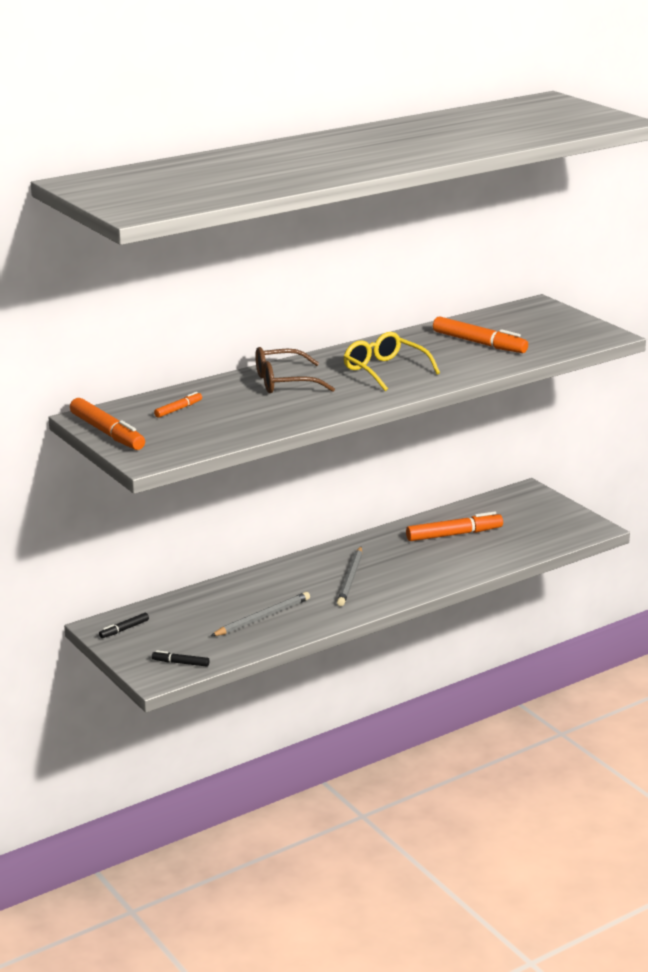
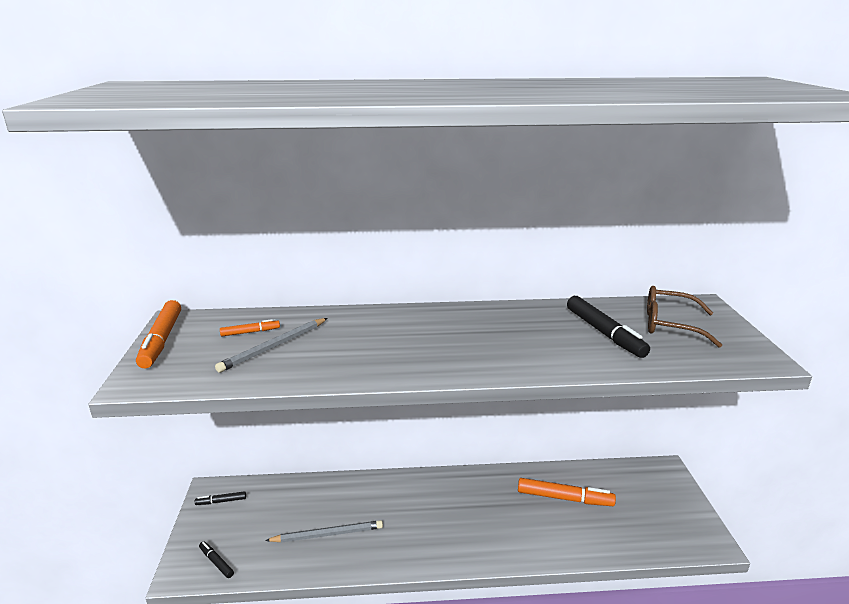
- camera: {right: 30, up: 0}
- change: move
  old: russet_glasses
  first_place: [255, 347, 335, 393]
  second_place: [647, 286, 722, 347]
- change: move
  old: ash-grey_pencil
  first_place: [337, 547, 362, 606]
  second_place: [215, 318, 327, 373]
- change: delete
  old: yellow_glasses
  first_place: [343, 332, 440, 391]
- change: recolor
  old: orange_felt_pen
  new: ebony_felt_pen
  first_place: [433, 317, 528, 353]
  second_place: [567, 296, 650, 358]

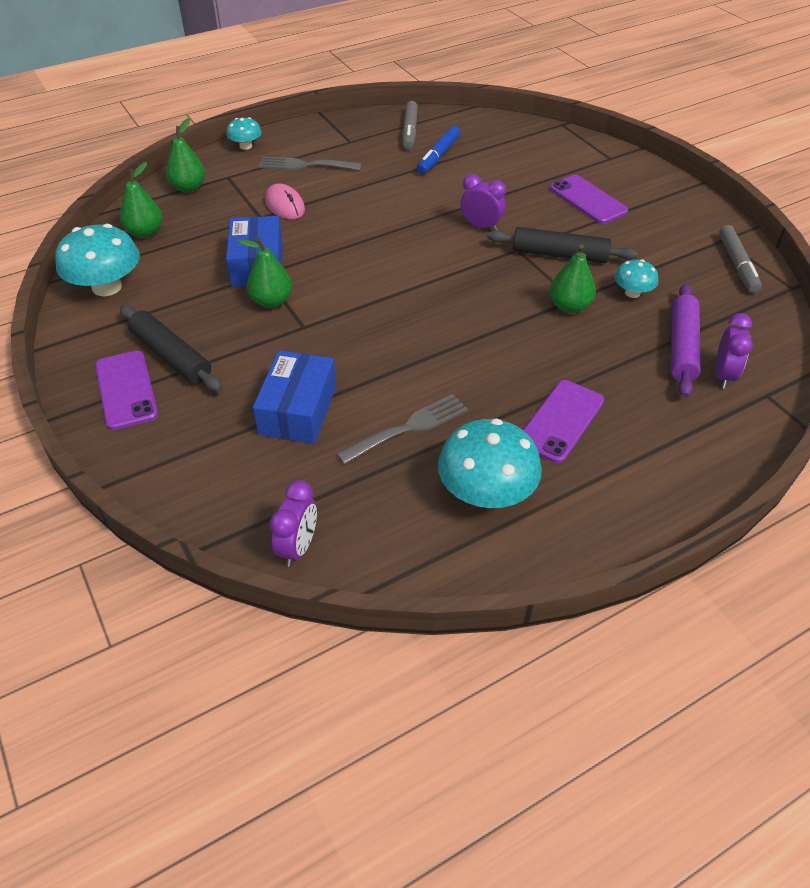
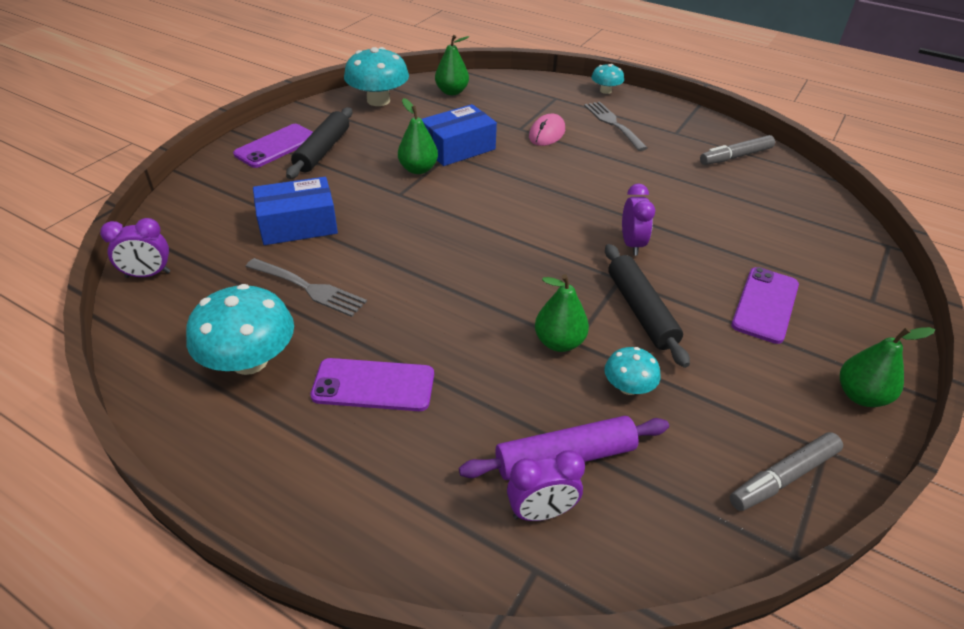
- camera: {right: 60, up: -5}
- change: move
  old: emerald_pear
  first_place: [166, 118, 205, 193]
  second_place: [840, 327, 935, 407]
- change: delete
  old: royal_blue_felt_pen
  first_place: [417, 126, 460, 174]

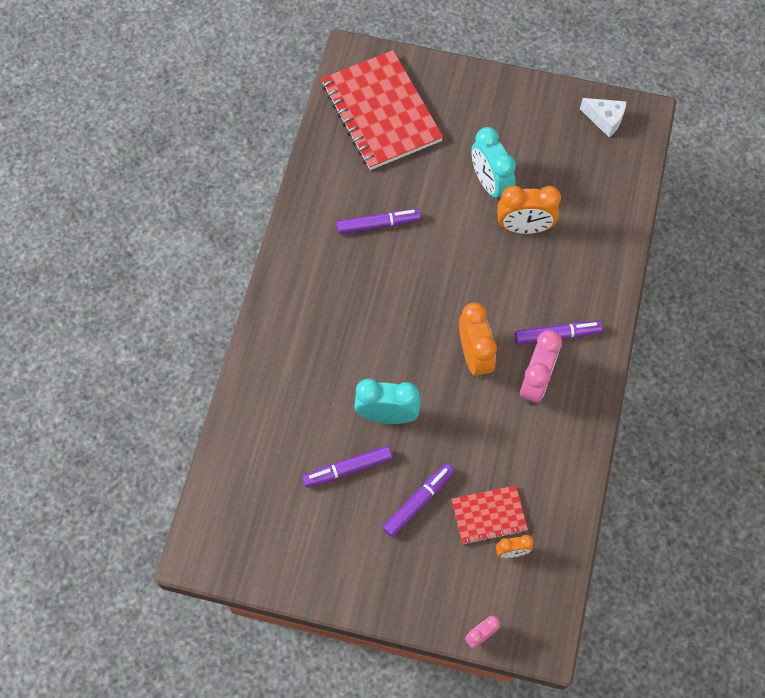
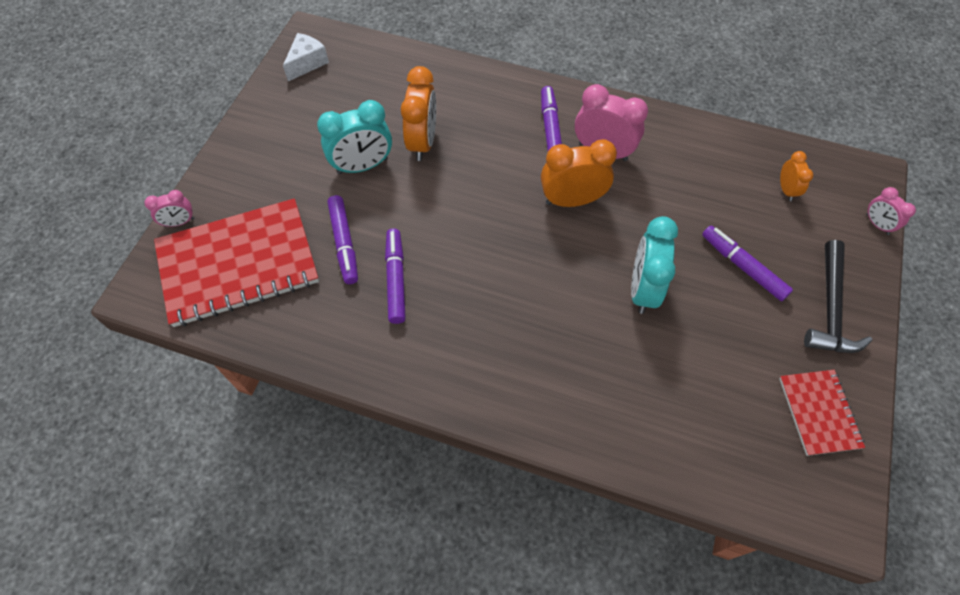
- camera: {right: -85, up: -5}
- change: move
  old: royal_purple_felt_pen
  first_place: [302, 446, 392, 488]
  second_place: [327, 195, 358, 284]
- change: move
  old: crimson_notepad
  first_place: [452, 485, 528, 545]
  second_place: [779, 370, 865, 456]
- change: insert
  new: pink_bedside_clock
  second_place: [144, 190, 194, 227]
- change: insert
  new: ebony_claw_hammer
  second_place: [804, 240, 872, 353]

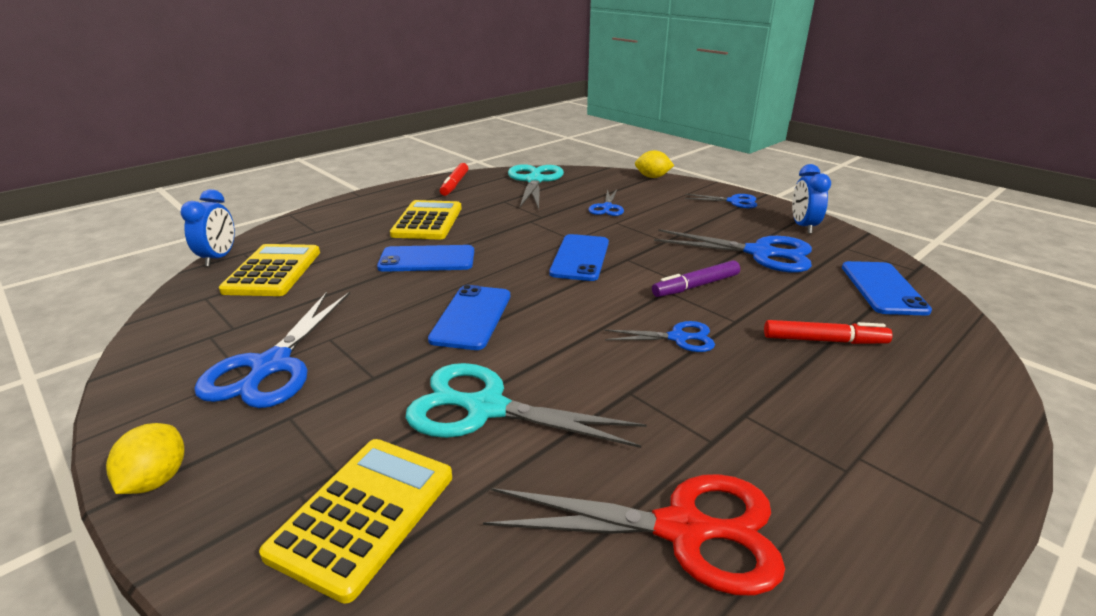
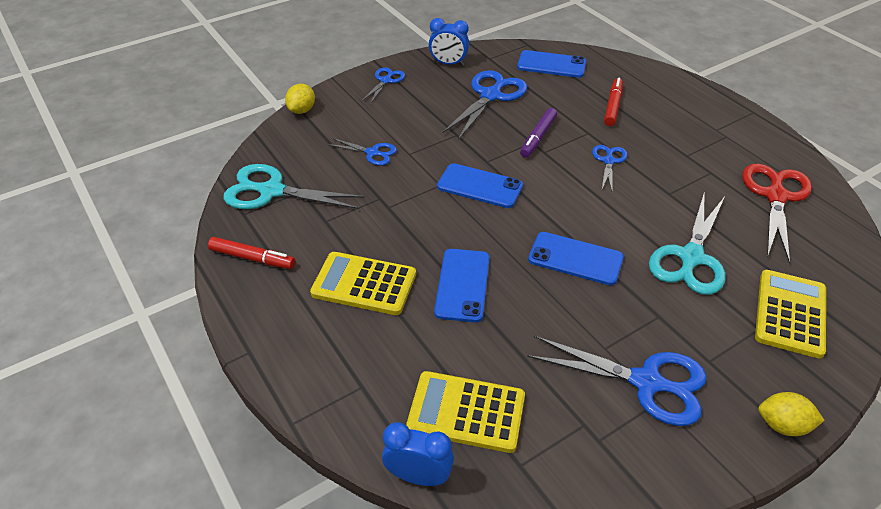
- camera: {right: -80, up: 15}
- change: rotate
  old: yellow_adding_machine
  first_place: [259, 439, 452, 604]
  second_place: [755, 270, 826, 359]
  degrees: 75
- change: rotate
  old: royal_purple_felt_pen
  first_place: [652, 260, 740, 297]
  second_place: [520, 108, 557, 158]
  degrees: 45

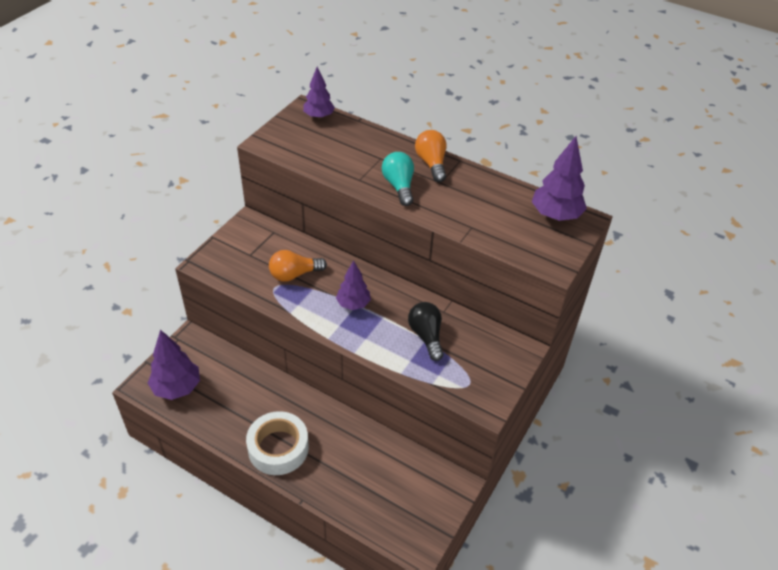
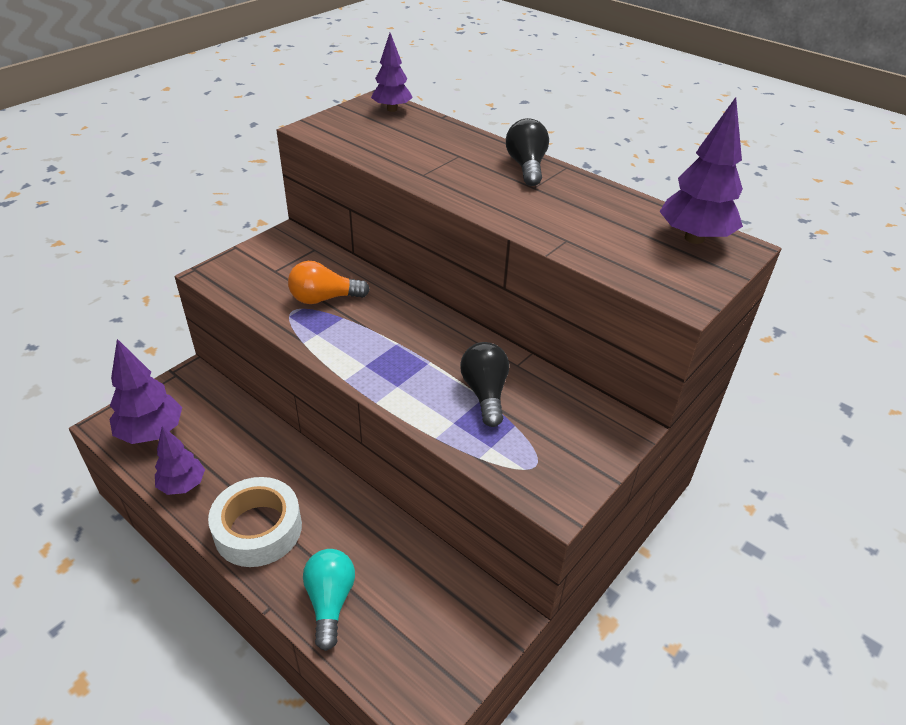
- camera: {right: 10, up: -5}
- change: move
  old: royal_purple_toy_tree
  first_place: [336, 260, 371, 310]
  second_place: [155, 426, 205, 495]
- change: move
  old: teal_bulb
  first_place: [382, 152, 414, 206]
  second_place: [303, 549, 355, 651]
- change: recolor
  old: orange_bulb
  new: ebony_bulb
  first_place: [415, 130, 446, 182]
  second_place: [506, 118, 549, 186]

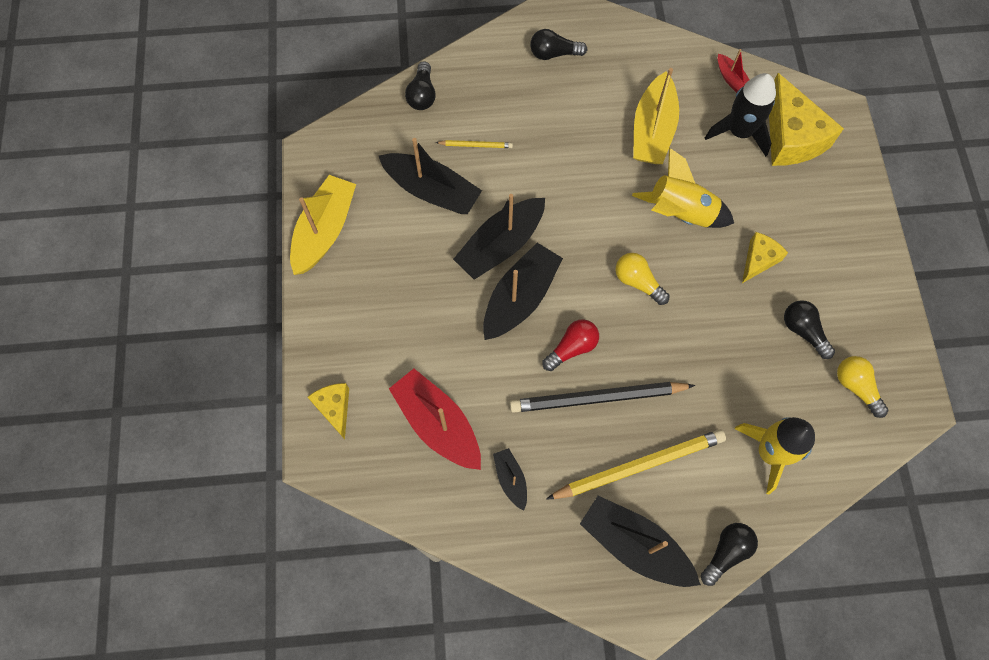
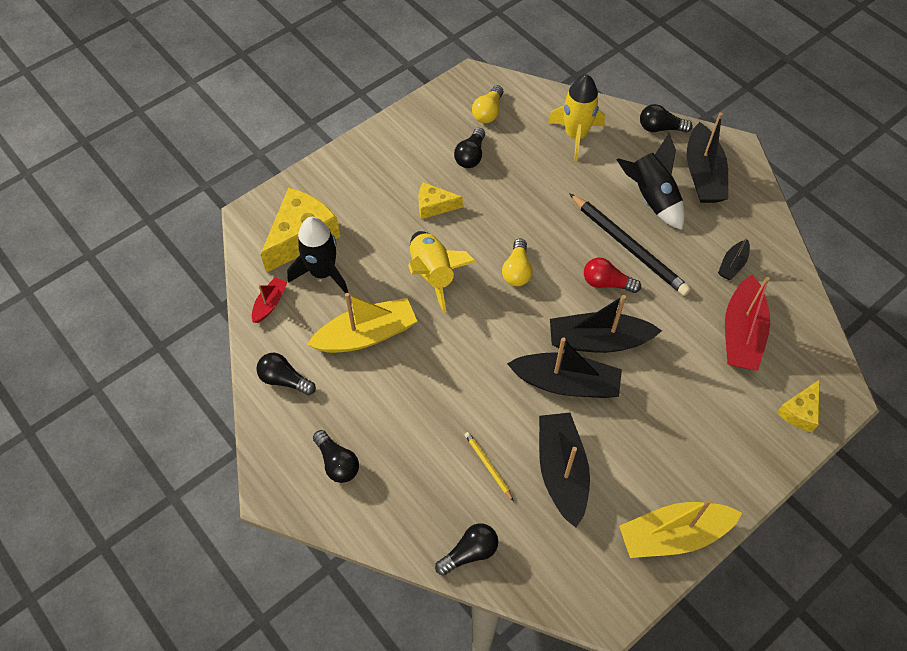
- camera: {right: -125, up: -10}
- change: replace
  old: yellow_pencil
  new: ebony_toy_rocket
  first_place: [546, 430, 726, 499]
  second_place: [617, 133, 685, 230]
- change: insert
  new: ebony_bulb
  second_place: [256, 353, 316, 396]

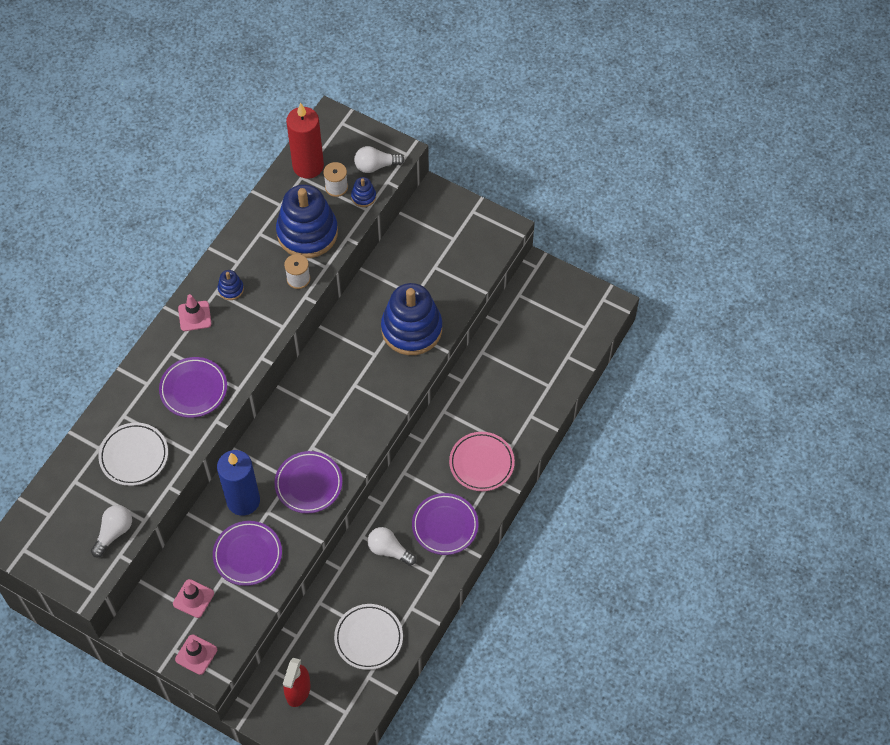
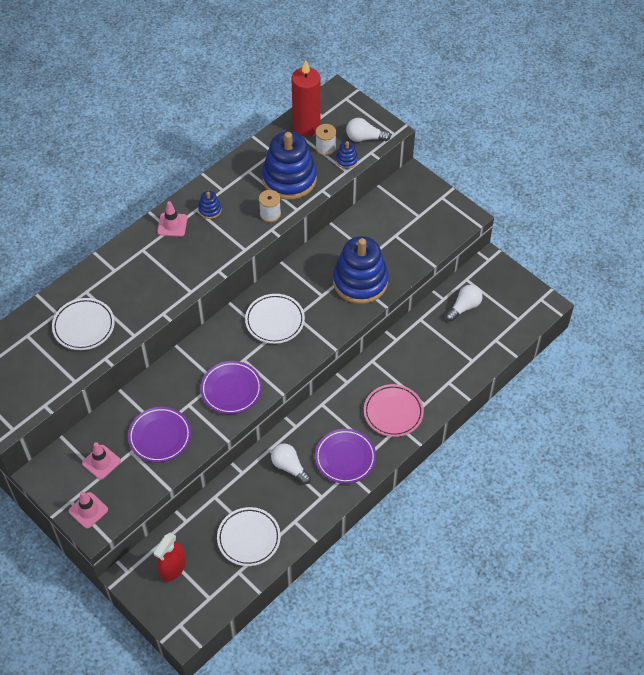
- camera: {right: 15, up: -5}
- change: move
  old: white_bulb
  first_place: [91, 505, 132, 557]
  second_place: [446, 284, 483, 321]
- change: delete
  old: royal_purple_plate
  first_place: [159, 357, 227, 418]
- change: delete
  old: royal_blue_wax_candle
  first_place: [217, 450, 260, 516]
- change: insert
  new: white_plate
  second_place: [245, 294, 305, 344]

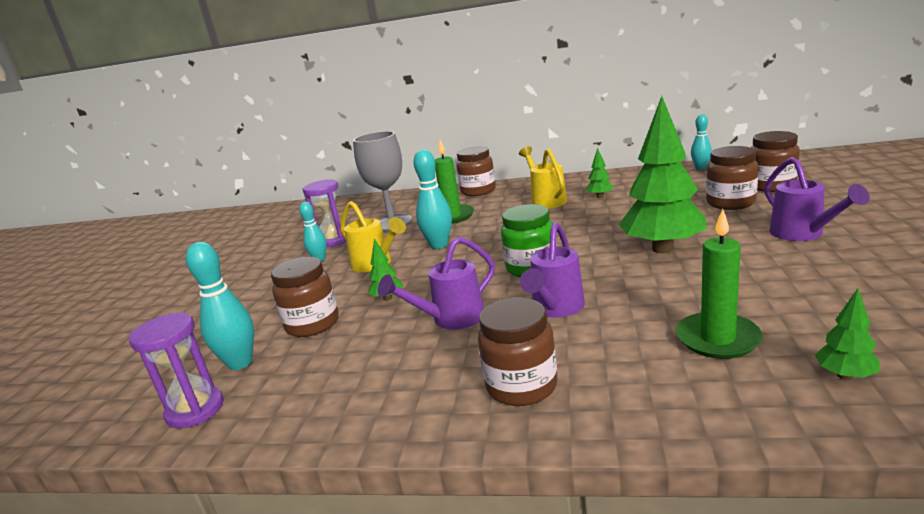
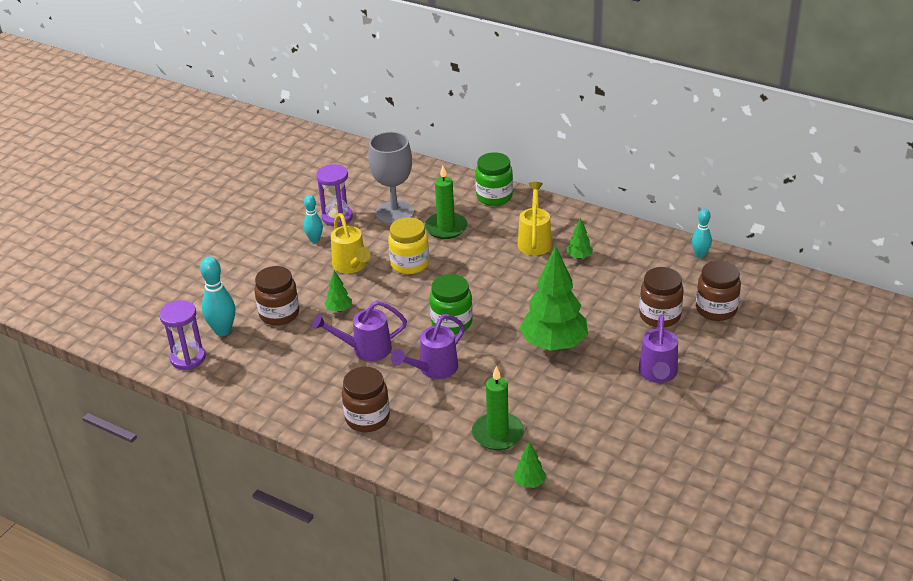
- camera: {right: 20, up: 15}
- change: replace
  old: teal_tenpin
  new: yellow_jar
  first_place: [413, 149, 452, 249]
  second_place: [388, 217, 429, 274]
- change: recolor
  old: russet_jar
  new: emerald_jar
  first_place: [456, 146, 496, 196]
  second_place: [475, 152, 513, 206]

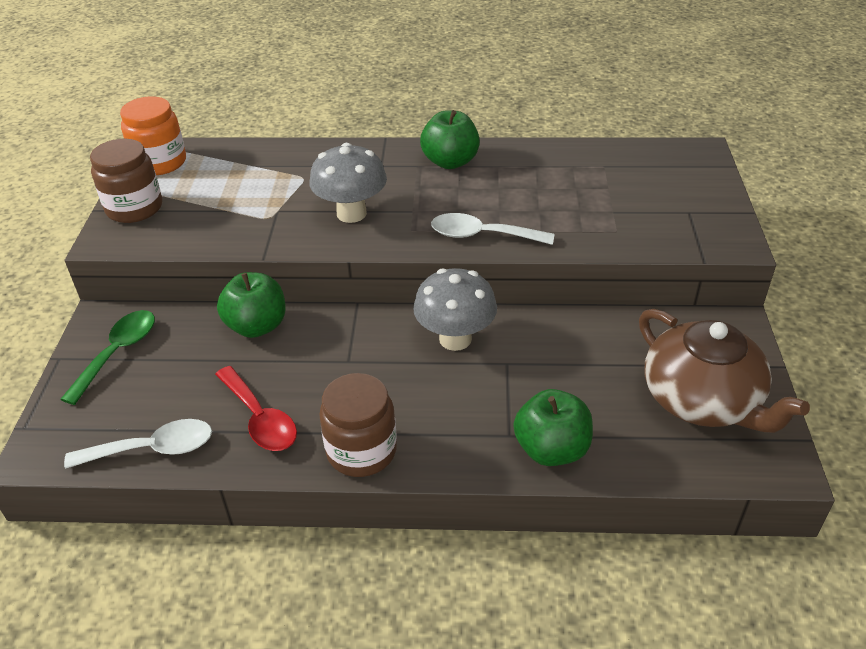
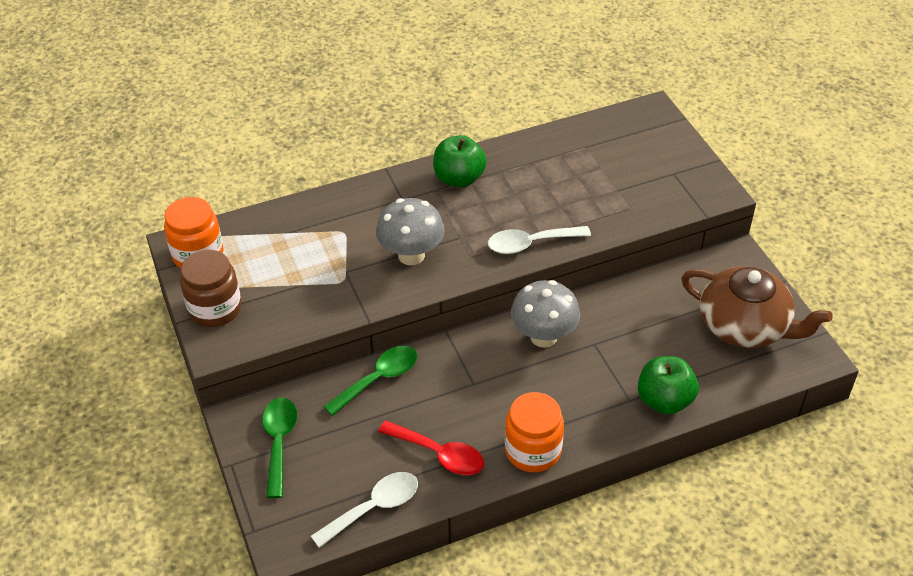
- camera: {right: -25, up: 5}
- change: replace
  old: emerald_apple_fruit
  new: emerald_tablespoon
  first_place: [217, 272, 286, 338]
  second_place: [323, 346, 417, 416]
- change: recolor
  old: russet_jar
  new: orange_jar
  first_place: [319, 373, 397, 477]
  second_place: [505, 392, 564, 472]

